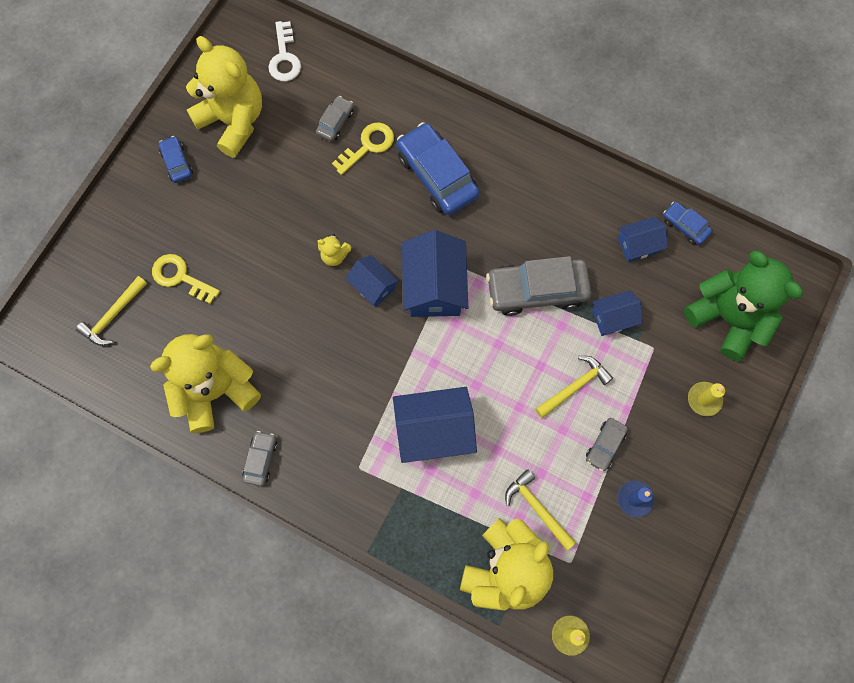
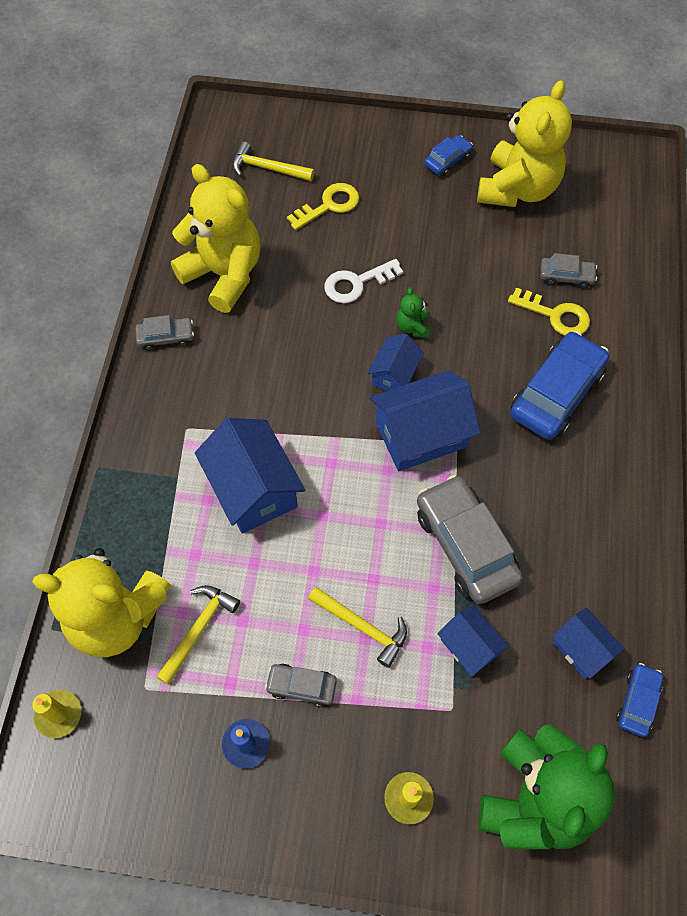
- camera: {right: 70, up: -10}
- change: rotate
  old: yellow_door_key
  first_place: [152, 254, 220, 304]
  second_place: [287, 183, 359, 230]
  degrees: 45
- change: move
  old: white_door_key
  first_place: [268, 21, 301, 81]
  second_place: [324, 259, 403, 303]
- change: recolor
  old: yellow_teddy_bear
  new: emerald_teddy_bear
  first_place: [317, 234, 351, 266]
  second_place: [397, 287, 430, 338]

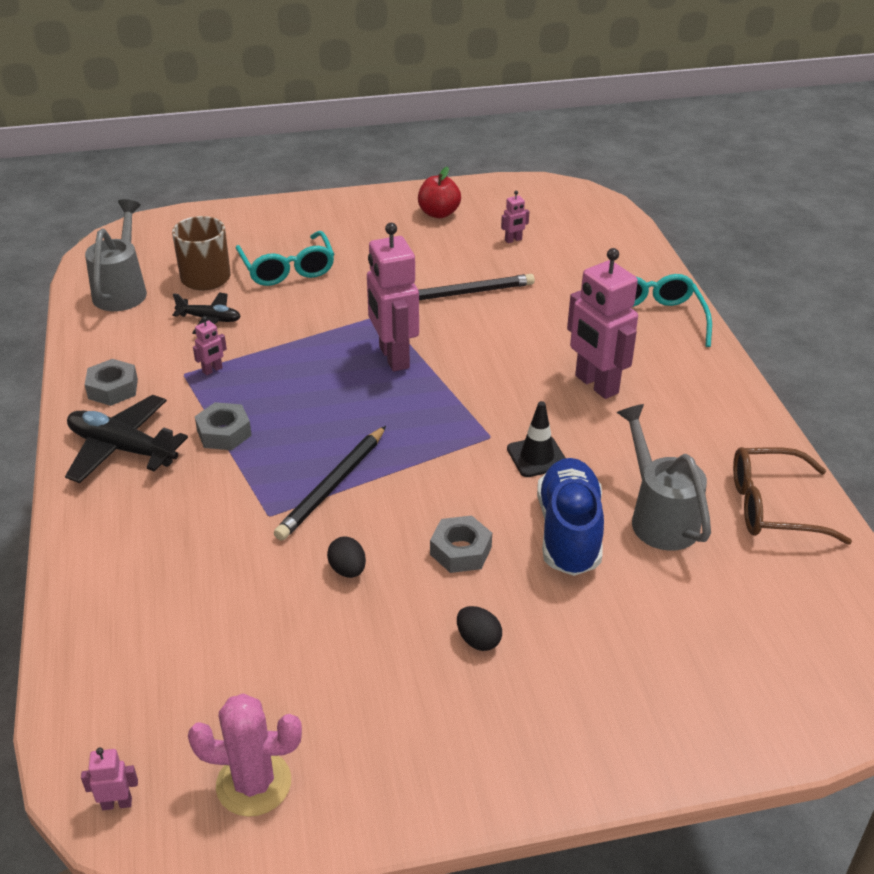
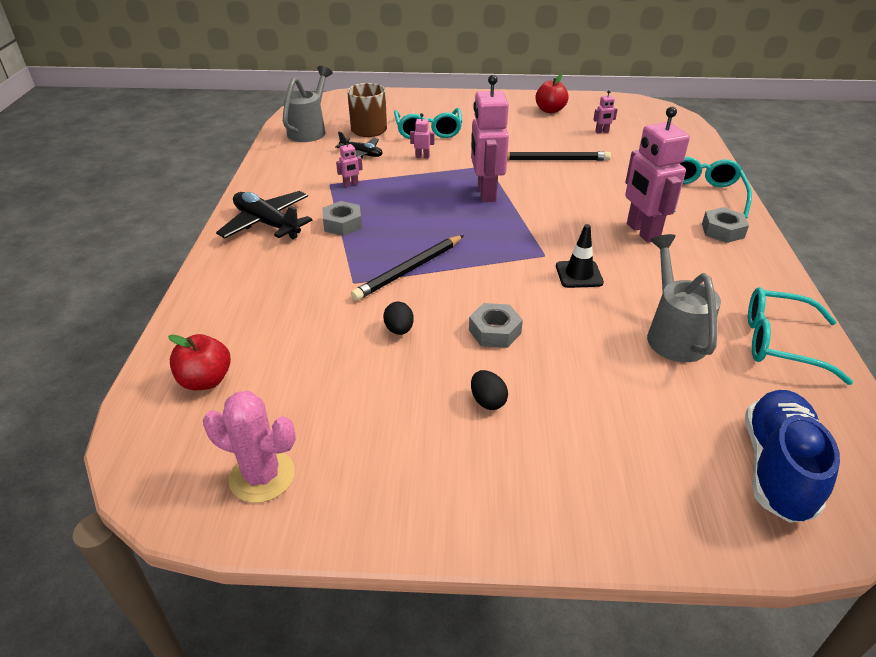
- camera: {right: 15, up: 0}
- change: move
  old: pink_robot
  first_place: [81, 748, 138, 810]
  second_place: [410, 113, 434, 158]
- change: move
  old: ash-grey_hexagon_nut
  first_place: [85, 359, 138, 406]
  second_place: [702, 207, 749, 243]
- change: move
  old: royal_blue_shoe
  first_place: [537, 458, 604, 576]
  second_place: [745, 390, 840, 523]
- change: recolor
  old: russet_glasses
  new: teal_glasses
  first_place: [733, 447, 852, 545]
  second_place: [748, 287, 853, 385]
- change: insert
  new: crimson_apple_fruit
  second_place: [168, 334, 231, 390]

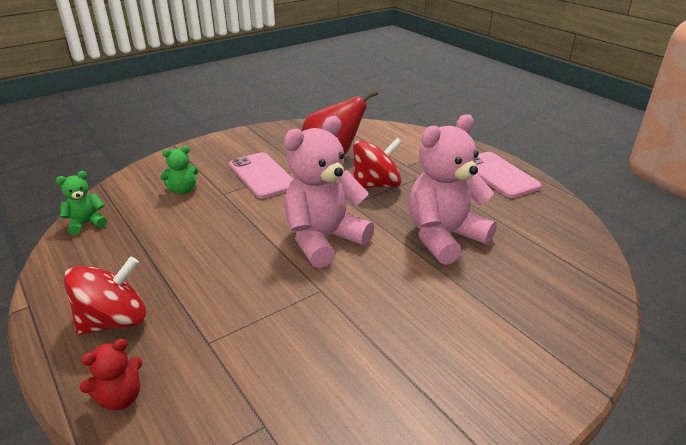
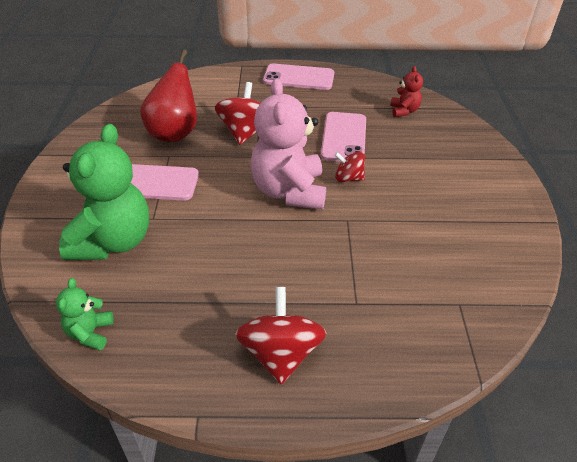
- camera: {right: -55, up: 10}
- change: move
  old: crimson_teddy_bear
  first_place: [79, 339, 142, 410]
  second_place: [391, 66, 423, 117]
- change: resize
  old: emerald_teddy_bear
  first_place: [160, 146, 199, 194]
  second_place: [59, 124, 149, 260]
  factor: 2.15
- change: replace
  old: pink_teddy_bear
  new: pink_phone
  first_place: [409, 114, 497, 265]
  second_place: [321, 112, 366, 162]
- change: insert
  new: crimson_toy_top
  second_place: [335, 151, 365, 182]

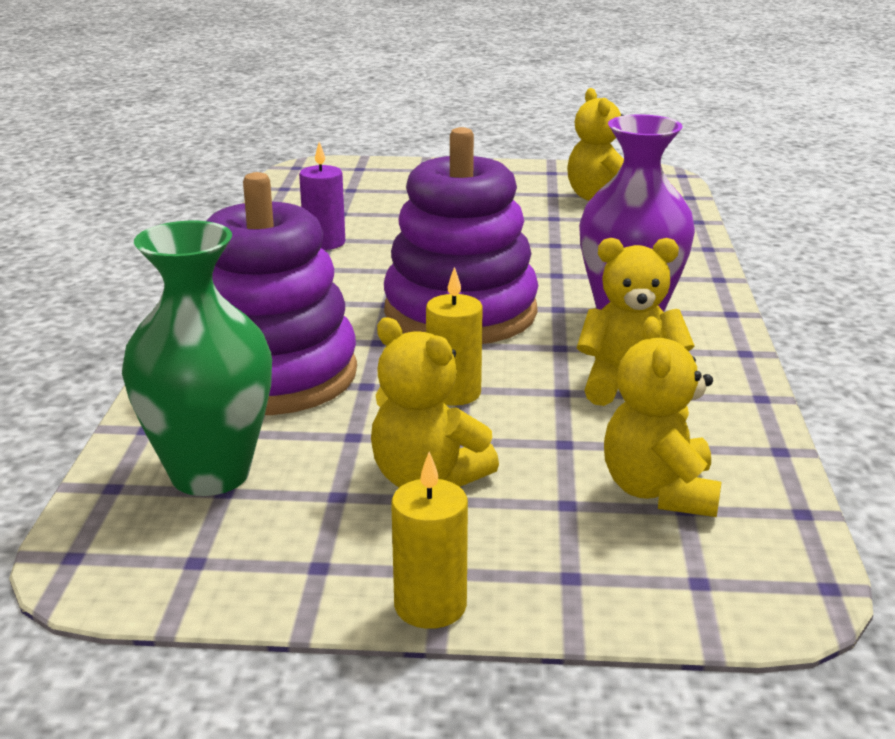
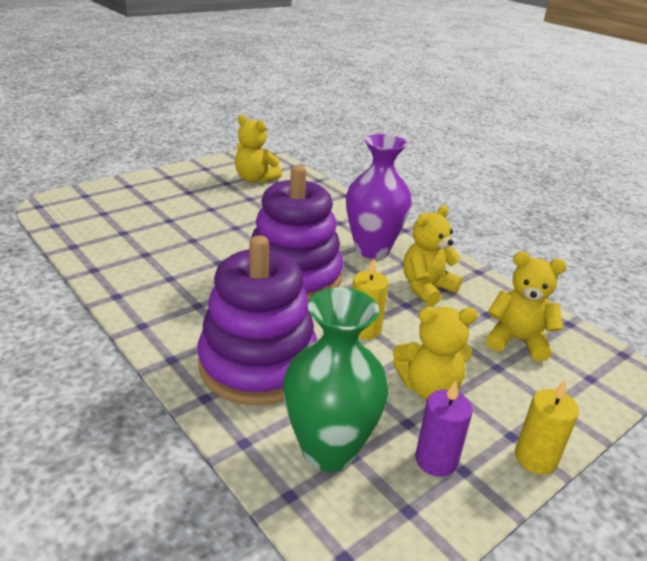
- camera: {right: -45, up: 5}
- change: move
  old: royal_purple_wax_candle
  first_place: [299, 142, 345, 250]
  second_place: [415, 380, 473, 477]
- change: rotate
  old: yellow_teddy_bear
  first_place: [604, 316, 722, 517]
  second_place: [486, 251, 567, 362]
  degrees: 150

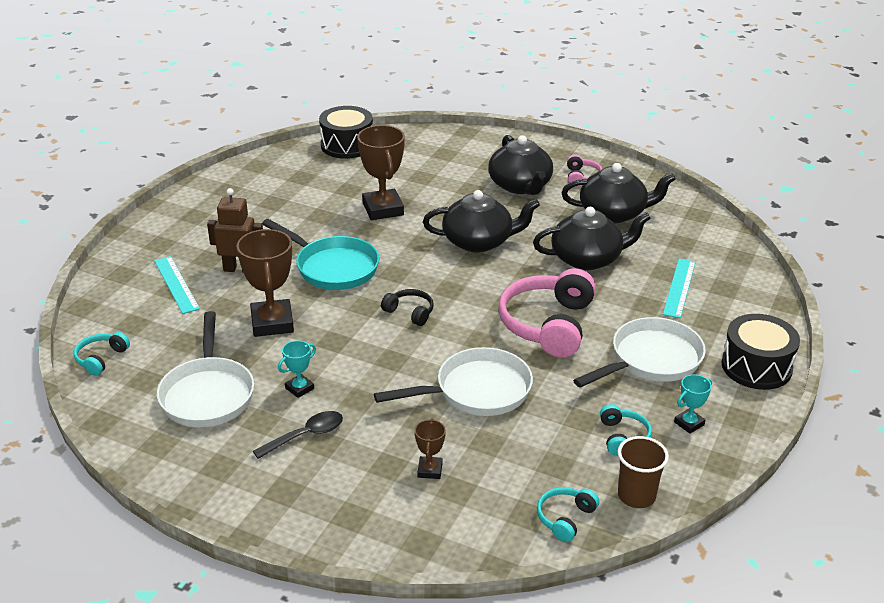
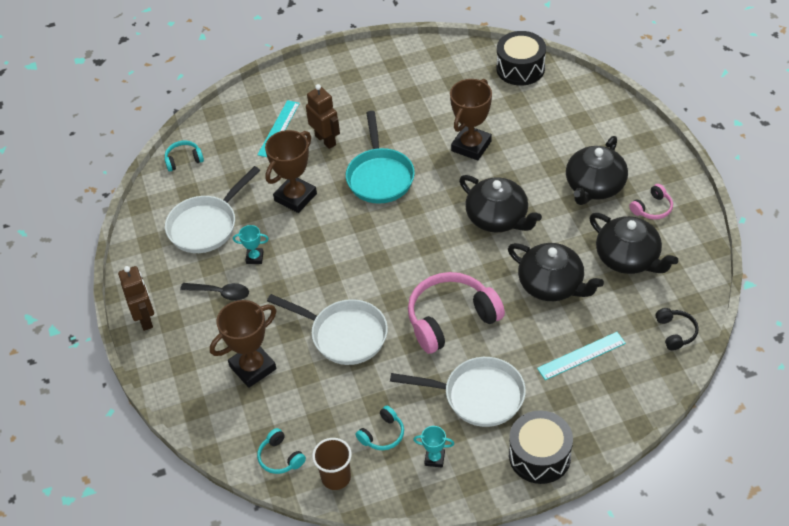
- camera: {right: 50, up: 15}
- change: move
  old: ebony_headset
  first_place: [381, 289, 434, 326]
  second_place: [655, 308, 699, 350]
- change: resize
  old: russet_award_cup
  first_place: [415, 418, 446, 479]
  second_place: [210, 300, 276, 388]
  factor: 2.02
- change: rotate
  old: teal_headset
  first_place: [537, 487, 599, 542]
  second_place: [257, 428, 306, 474]
  degrees: -120
- change: insert
  new: russet_robot
  second_place: [118, 266, 154, 331]

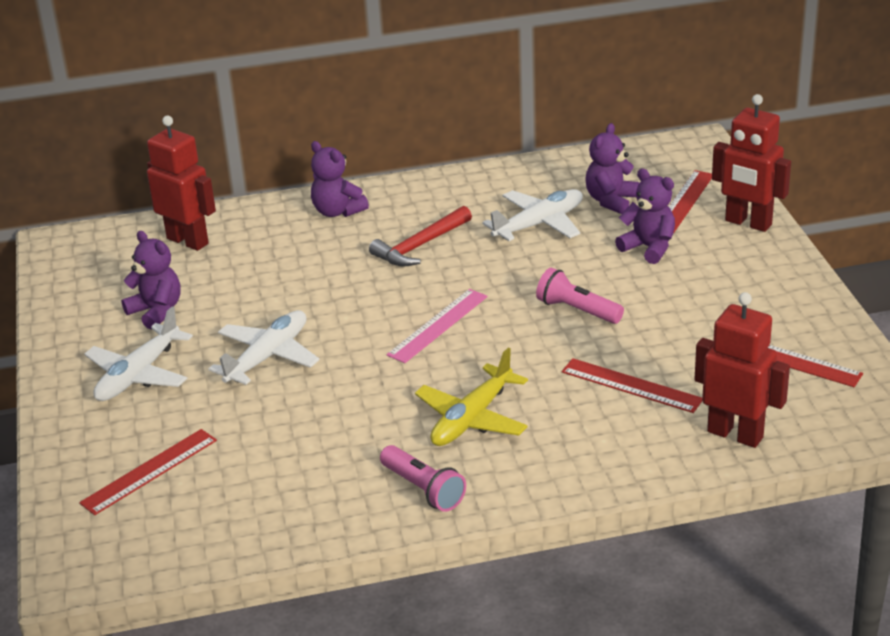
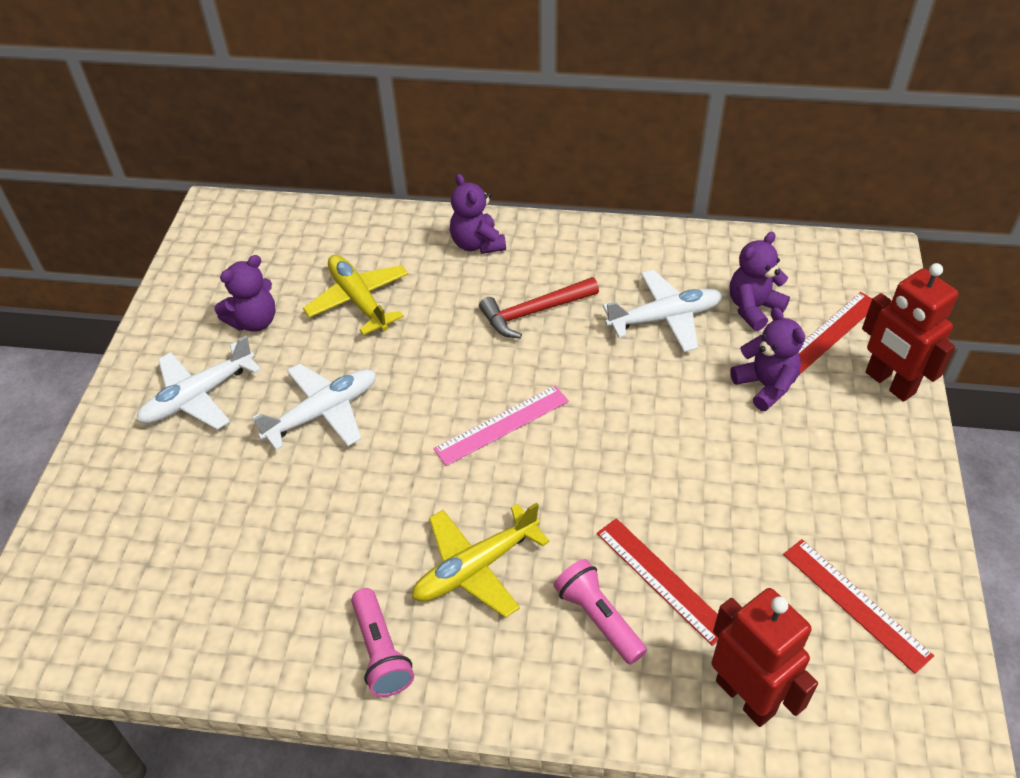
- camera: {right: 20, up: 15}
- change: delete
  old: crimson_straightedge
  first_place: [79, 429, 217, 515]
- change: rotate
  old: royal_purple_teddy_bear
  first_place: [121, 231, 181, 330]
  second_place: [215, 255, 276, 332]
  degrees: 75
- change: delete
  old: crimson_robot
  first_place: [147, 116, 216, 251]
- change: move
  old: pink_pocket_torch
  first_place: [536, 268, 624, 324]
  second_place: [554, 559, 647, 665]
- change: insert
  new: yellow_aeroplane
  second_place: [303, 255, 408, 335]

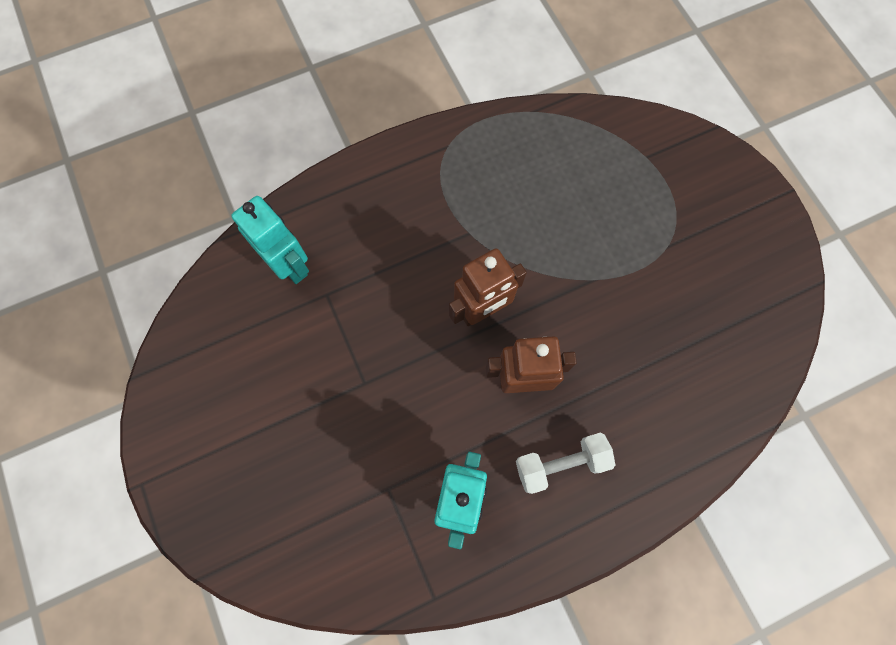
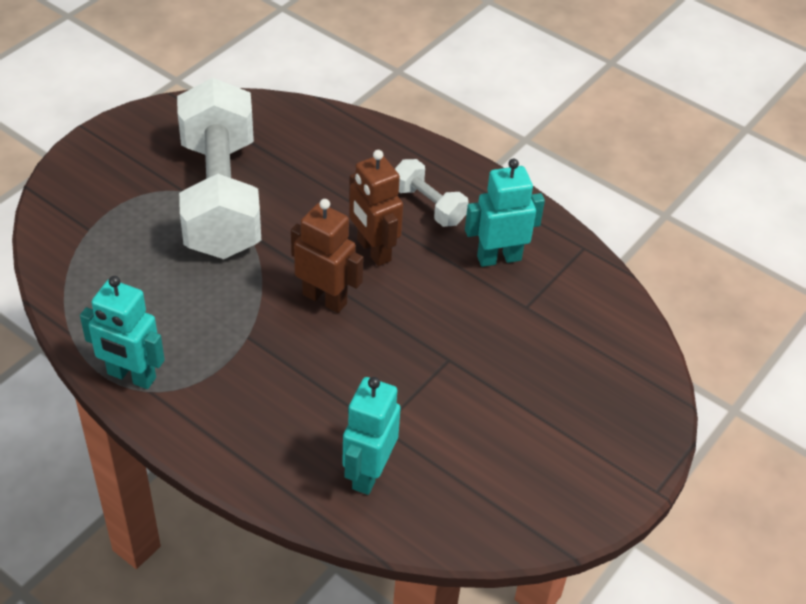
- camera: {right: -120, up: -25}
- change: insert
  new: teal_robot
  second_place: [80, 276, 165, 389]
- change: insert
  new: white_hand_weight
  second_place: [177, 78, 261, 259]

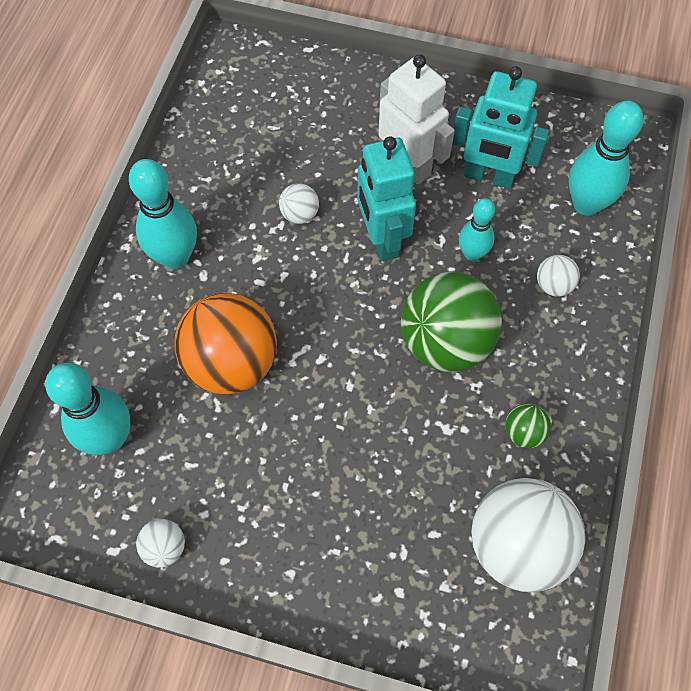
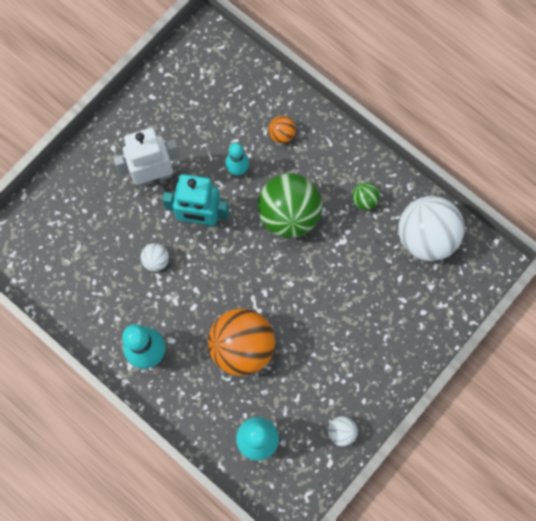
- camera: {right: -65, up: 10}
- change: delete
  old: teal_robot
  first_place: [452, 66, 549, 189]
- change: recolor
  old: white_play_ball
  new: orange_play_ball
  first_place: [537, 255, 580, 296]
  second_place: [268, 116, 296, 143]
- change: delete
  old: teal_tenpin
  first_place: [569, 101, 643, 216]

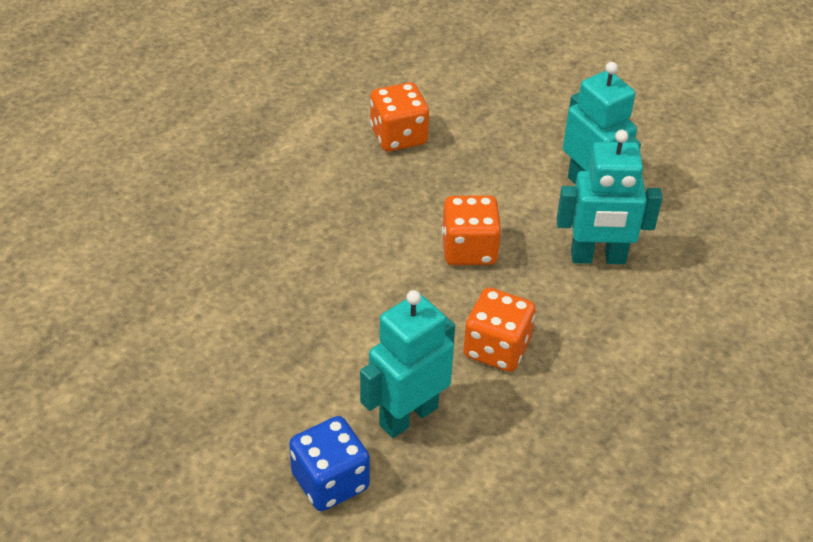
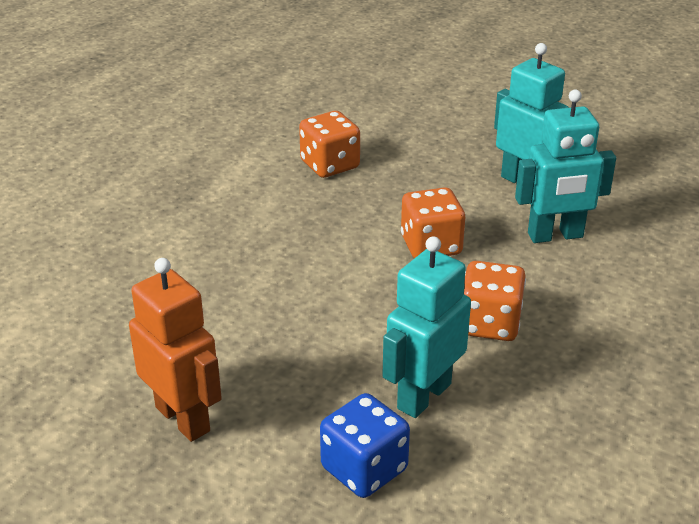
- camera: {right: -10, up: -10}
- change: insert
  new: orange_robot
  second_place: [129, 258, 222, 442]

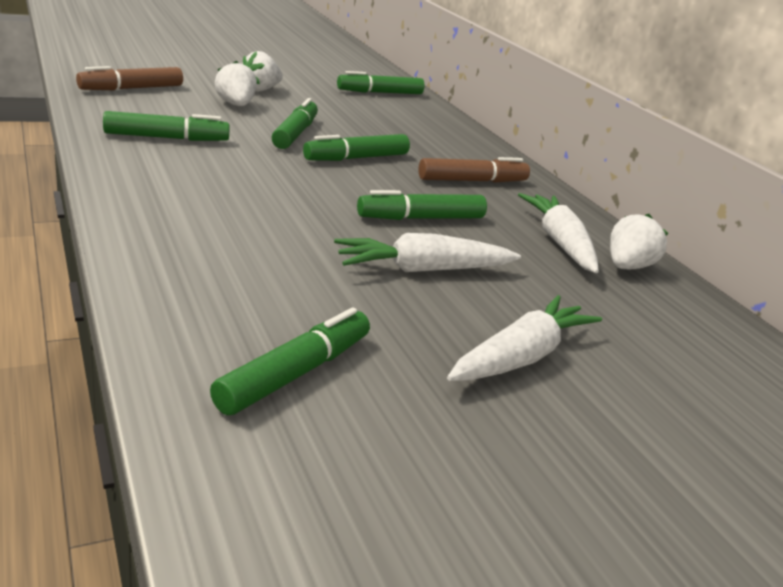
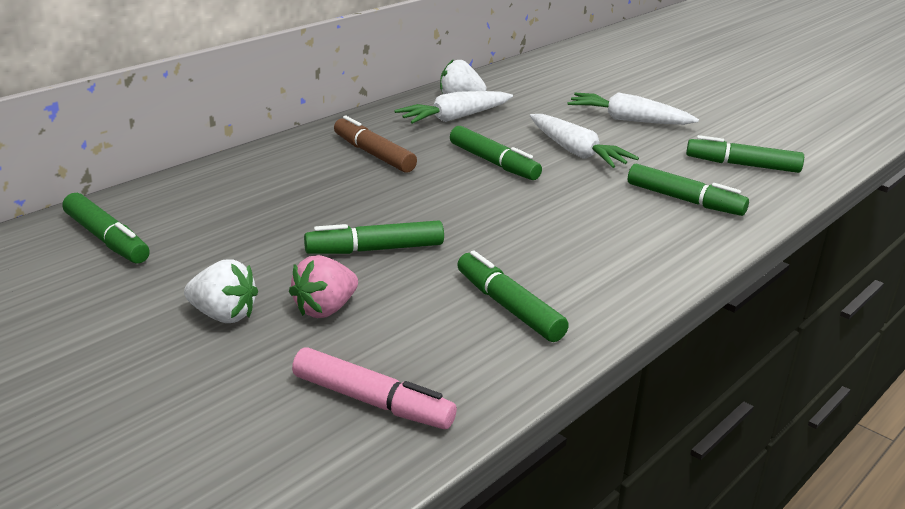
- camera: {right: -110, up: 0}
- change: recolor
  old: russet_felt_pen
  new: pink_felt_pen
  first_place: [76, 66, 183, 90]
  second_place: [292, 347, 457, 429]
- change: recolor
  old: white_strawberry
  new: pink_strawberry
  first_place: [215, 61, 257, 106]
  second_place: [289, 255, 358, 318]
- change: move
  old: emerald_felt_pen
  first_place: [303, 134, 410, 161]
  second_place: [628, 164, 749, 216]

